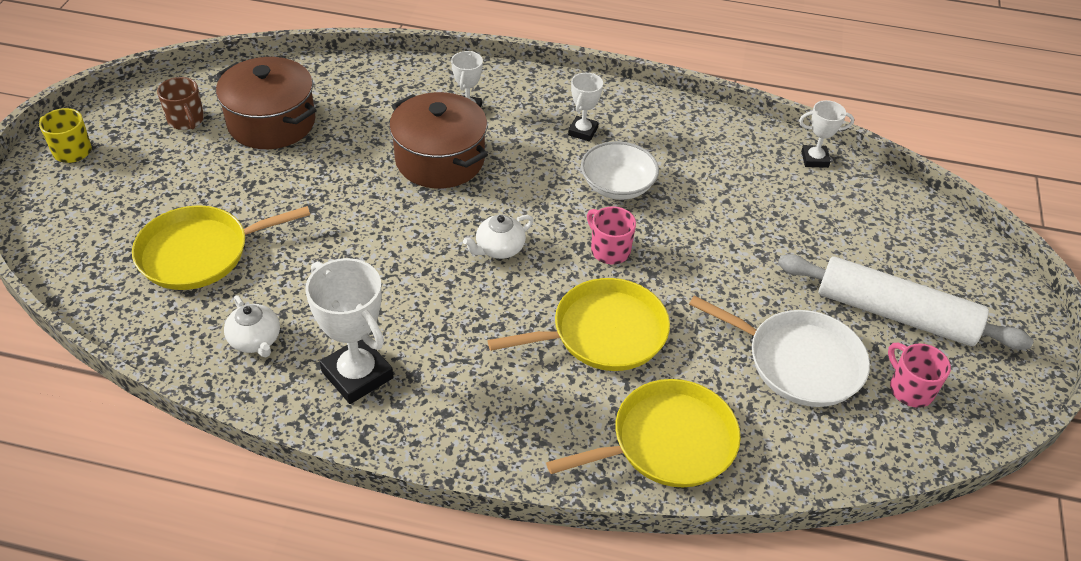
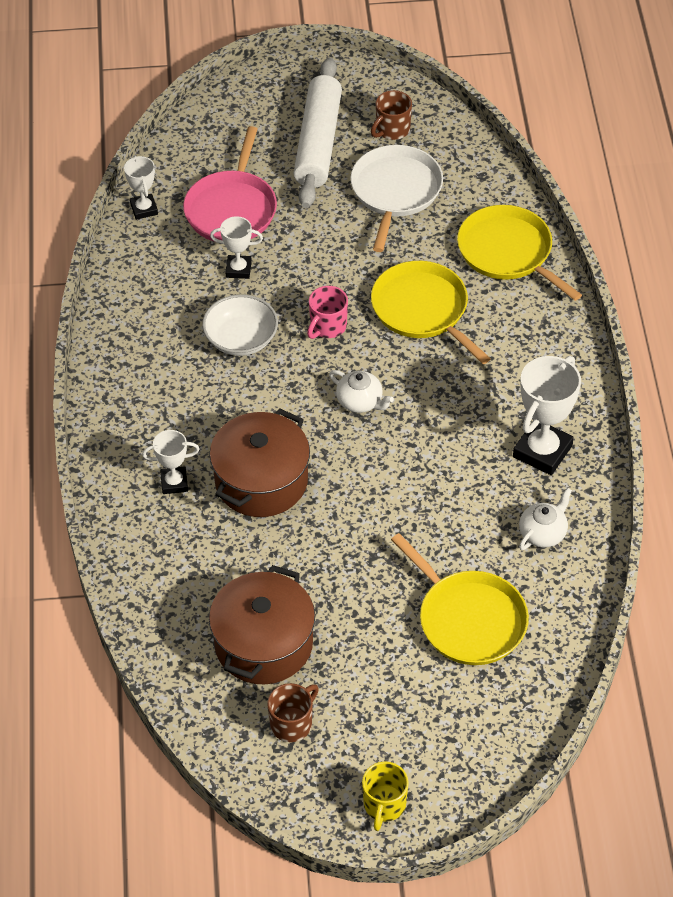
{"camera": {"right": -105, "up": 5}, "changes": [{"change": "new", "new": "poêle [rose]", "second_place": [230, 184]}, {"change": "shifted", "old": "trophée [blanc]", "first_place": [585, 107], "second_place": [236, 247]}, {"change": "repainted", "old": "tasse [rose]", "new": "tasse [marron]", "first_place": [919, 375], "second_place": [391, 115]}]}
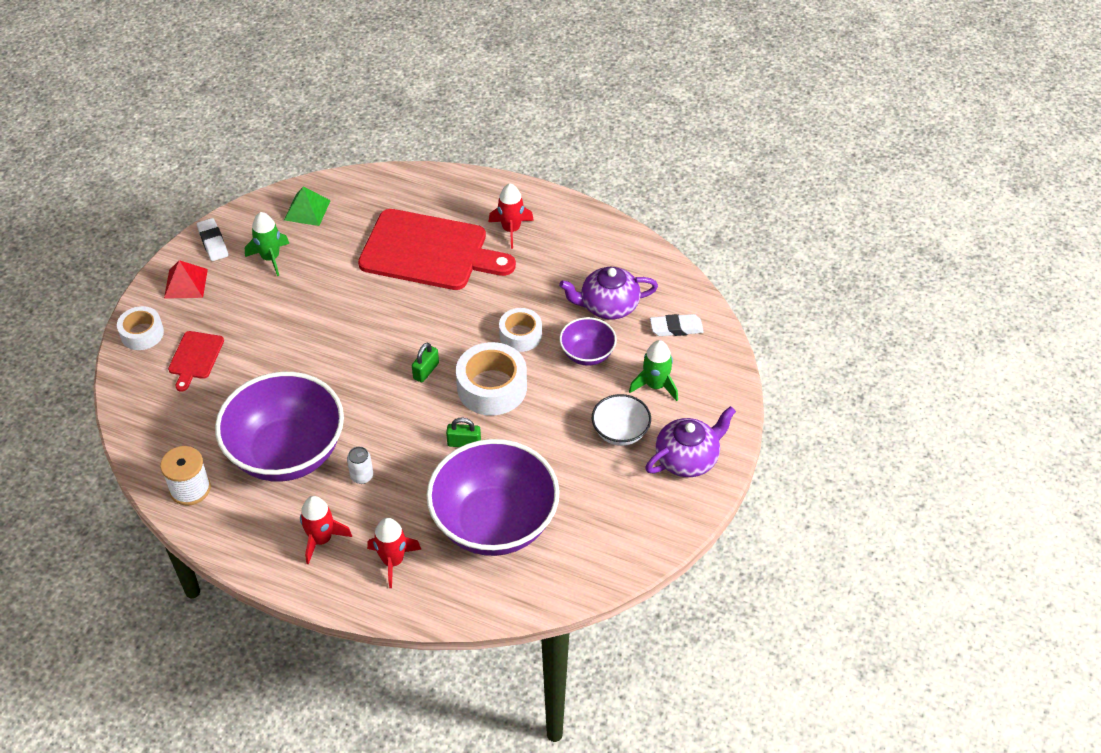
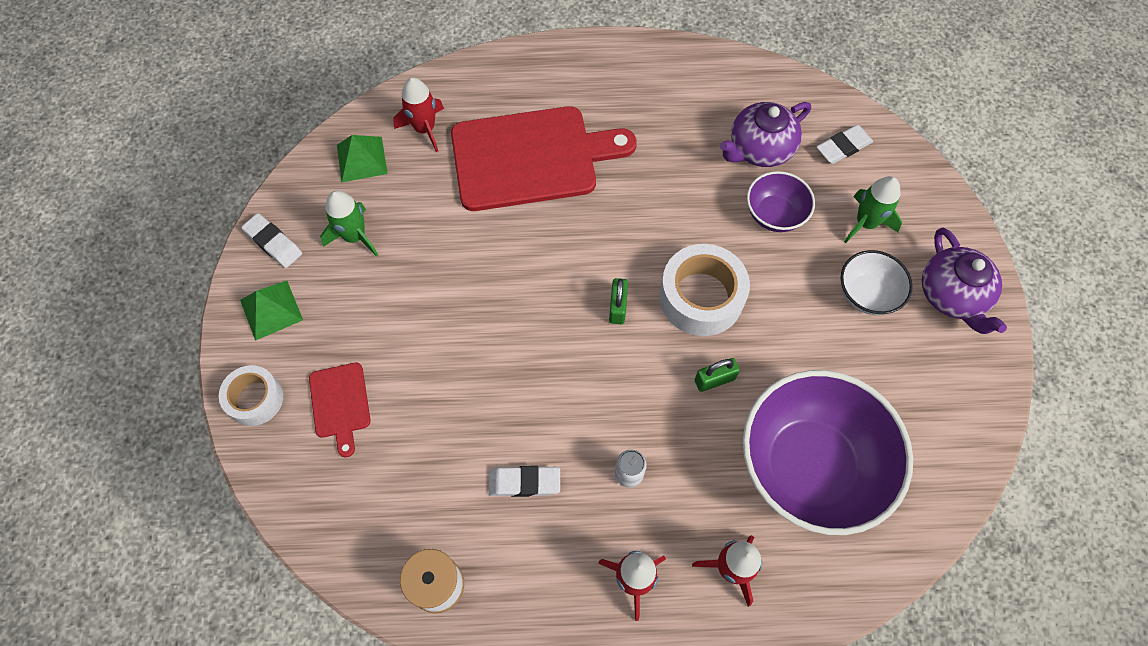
{"camera": {"right": -25, "up": 15}, "changes": [{"change": "gone", "old": "ruban adhésif [blanc]", "first_place": [520, 330]}, {"change": "shifted", "old": "fusée [rouge]", "first_place": [511, 216], "second_place": [418, 114]}, {"change": "swapped", "old": "bol [violet]", "new": "gomme [blanc]", "first_place": [279, 427], "second_place": [524, 481]}, {"change": "repainted", "old": "pyramide [rouge]", "new": "pyramide [vert]", "first_place": [186, 279], "second_place": [271, 311]}, {"change": "rotated", "old": "théière [violet]", "first_place": [690, 441], "second_place": [964, 280], "degrees": 135}]}
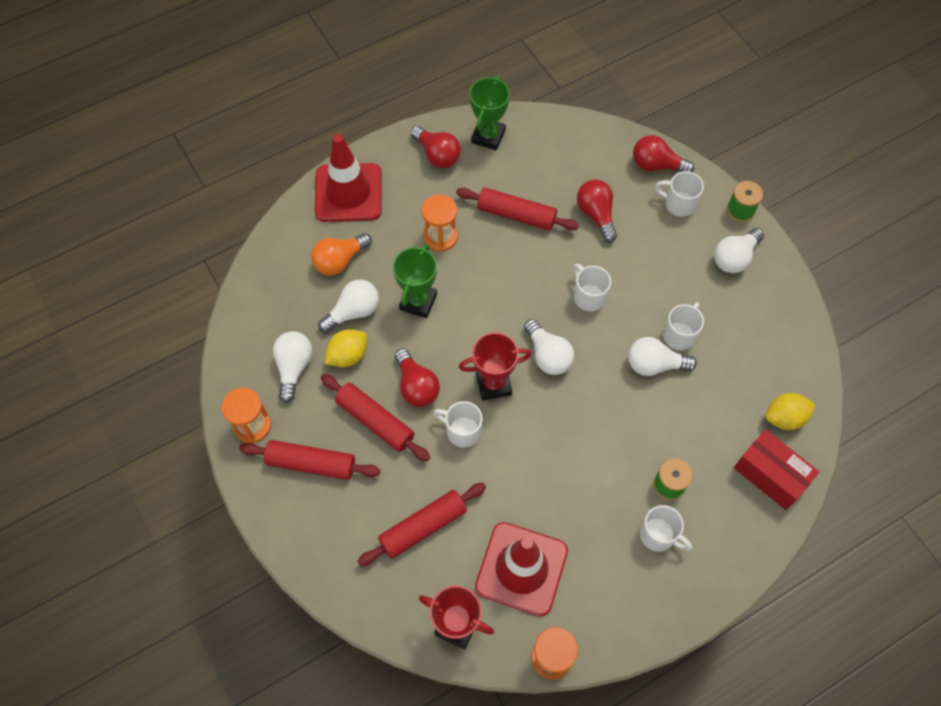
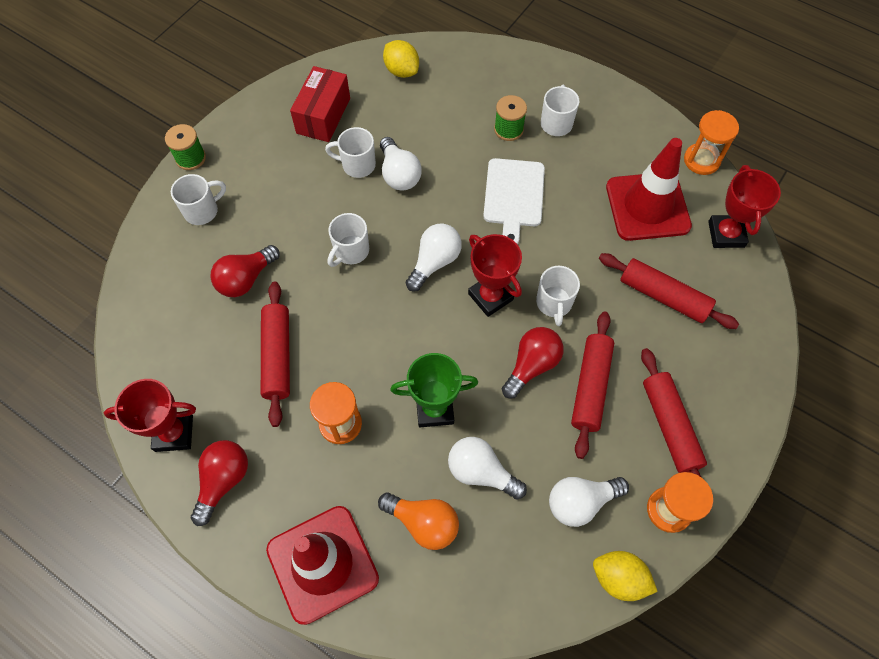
{"camera": {"right": -115, "up": 0}, "changes": [{"change": "gone", "old": "ampoule [rouge]", "first_place": [663, 153]}, {"change": "gone", "old": "ampoule [blanc]", "first_place": [739, 250]}, {"change": "new", "new": "planche à découper [blanc]", "second_place": [514, 201]}, {"change": "shifted", "old": "citron [jaune]", "first_place": [346, 348], "second_place": [625, 576]}, {"change": "shifted", "old": "boîte [rouge]", "first_place": [776, 469], "second_place": [320, 104]}, {"change": "repainted", "old": "trophée [vert]", "new": "trophée [rouge]", "first_place": [489, 113], "second_place": [150, 415]}, {"change": "rotated", "old": "tasse [blanc]", "first_place": [679, 194], "second_place": [198, 199], "degrees": -120}]}
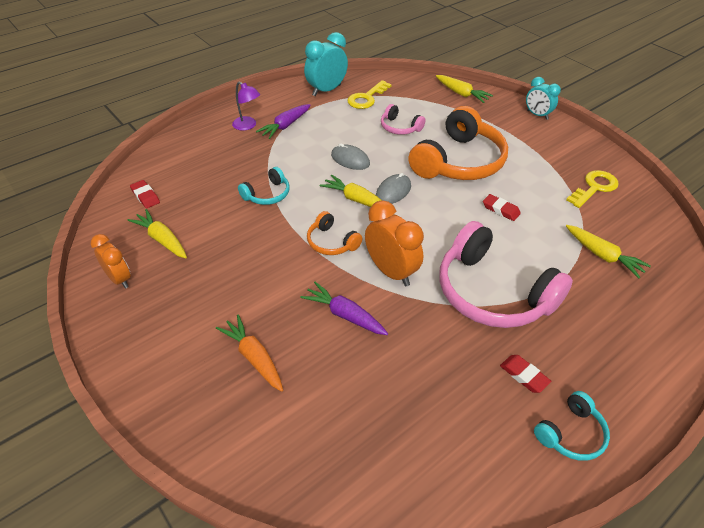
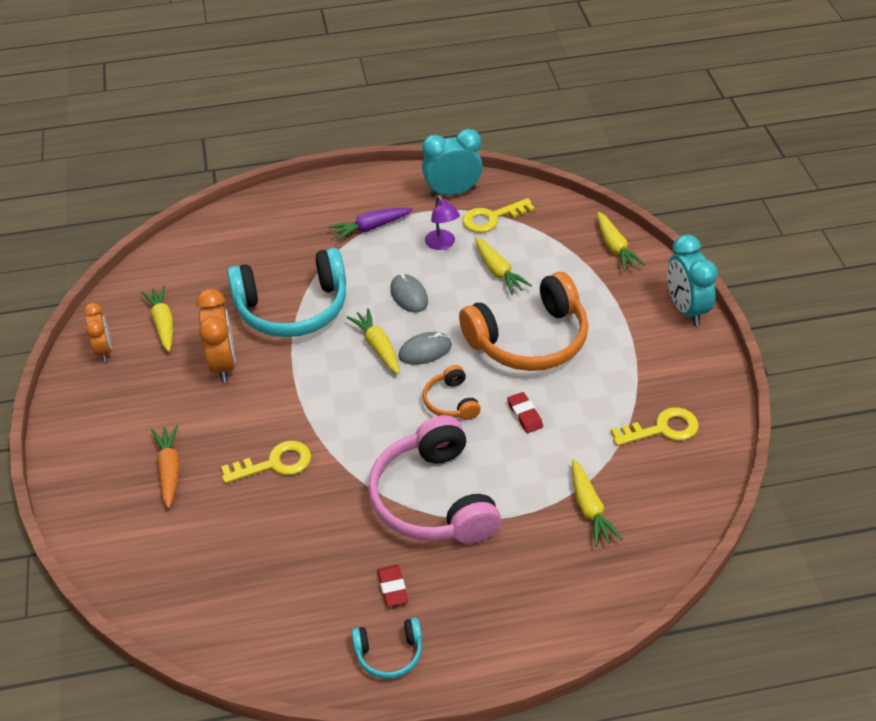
{"camera": {"right": 30, "up": 0}, "changes": [{"change": "gone", "old": "gomme [rouge]", "first_place": [145, 194]}, {"change": "shifted", "old": "lampe [violet]", "first_place": [246, 106], "second_place": [442, 222]}, {"change": "shifted", "old": "casque audio [orange]", "first_place": [335, 233], "second_place": [452, 392]}, {"change": "shifted", "old": "réveil [orange]", "first_place": [394, 243], "second_place": [216, 336]}, {"change": "swapped", "old": "carotte [violet]", "new": "clé [jaune]", "first_place": [344, 308], "second_place": [266, 462]}, {"change": "swapped", "old": "casque audio [rose]", "new": "carotte [jaune]", "first_place": [403, 119], "second_place": [503, 266]}, {"change": "scaled", "old": "casque audio [turquoise]", "first_place": [263, 186], "second_place": [286, 292], "factor": 2.12}, {"change": "scaled", "old": "réveil [turquoise]", "first_place": [543, 98], "second_place": [692, 280], "factor": 1.54}]}
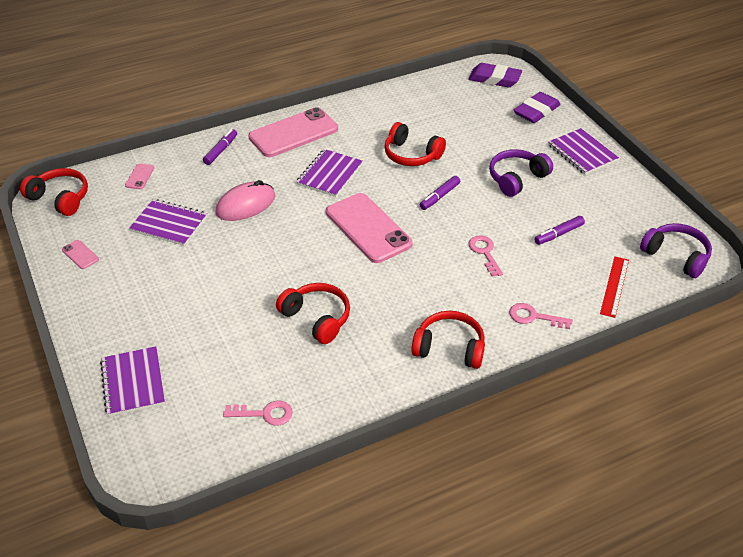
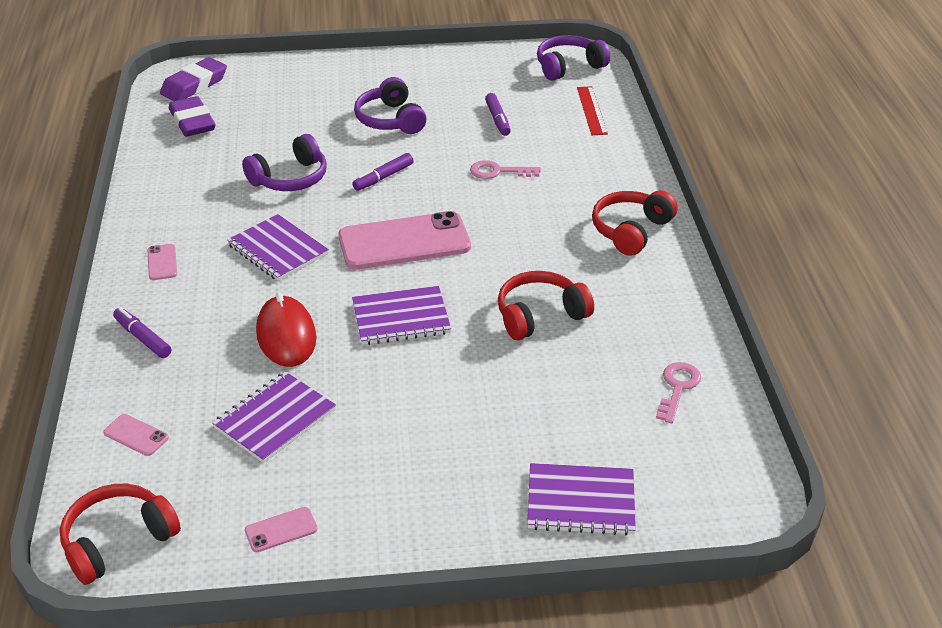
{"camera": {"right": -70, "up": -5}, "changes": [{"change": "gone", "old": "clé [rose]", "first_place": [541, 316]}, {"change": "shifted", "old": "gomme [violet]", "first_place": [537, 107], "second_place": [192, 116]}, {"change": "shifted", "old": "carnet [violet]", "first_place": [583, 151], "second_place": [401, 315]}, {"change": "repainted", "old": "souris [rose]", "new": "souris [rouge]", "first_place": [245, 200], "second_place": [286, 329]}, {"change": "repainted", "old": "casque audio [rouge]", "new": "casque audio [violet]", "first_place": [415, 144], "second_place": [284, 162]}, {"change": "rotated", "old": "feutre [violet]", "first_place": [440, 193], "second_place": [383, 172], "degrees": 75}, {"change": "rotated", "old": "règle [rouge]", "first_place": [614, 287], "second_place": [592, 110], "degrees": 45}, {"change": "scaled", "old": "téléphone [rose]", "first_place": [293, 132], "second_place": [162, 262], "factor": 0.41}]}
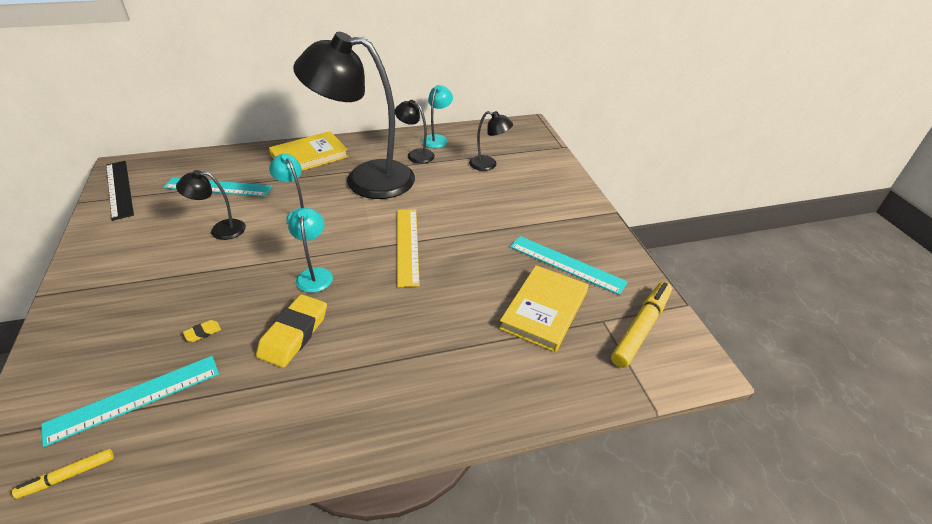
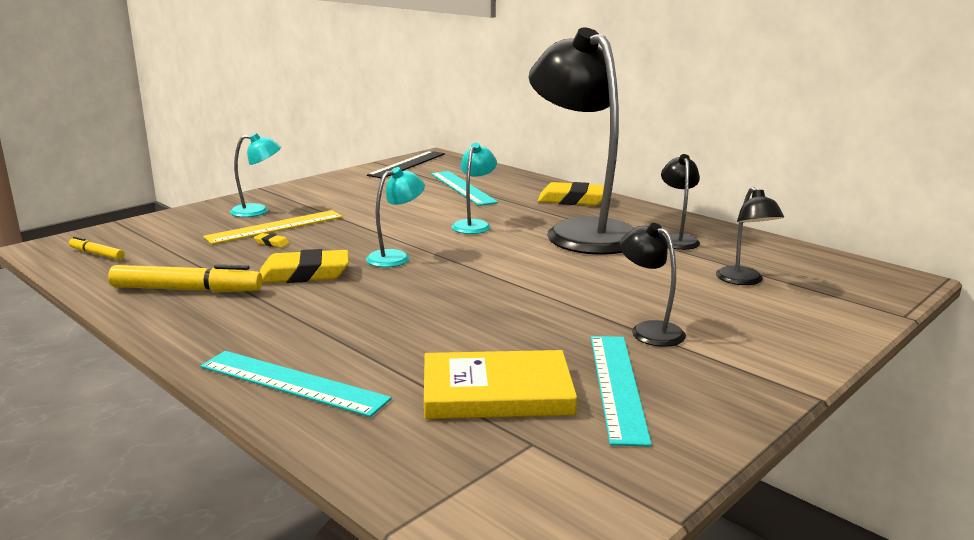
{"camera": {"right": 60, "up": -20}, "changes": [{"change": "shifted", "old": "règle [turquoise]", "first_place": [130, 401], "second_place": [296, 384]}, {"change": "shifted", "old": "lampe [noir]", "first_place": [211, 205], "second_place": [653, 285]}, {"change": "shifted", "old": "règle [jaune]", "first_place": [408, 248], "second_place": [273, 227]}, {"change": "shifted", "old": "lampe [turquoise]", "first_place": [437, 116], "second_place": [255, 175]}, {"change": "shifted", "old": "feutre [jaune]", "first_place": [641, 325], "second_place": [185, 278]}, {"change": "swapped", "old": "livre [jaune]", "new": "gomme [jaune]", "first_place": [308, 151], "second_place": [570, 194]}]}
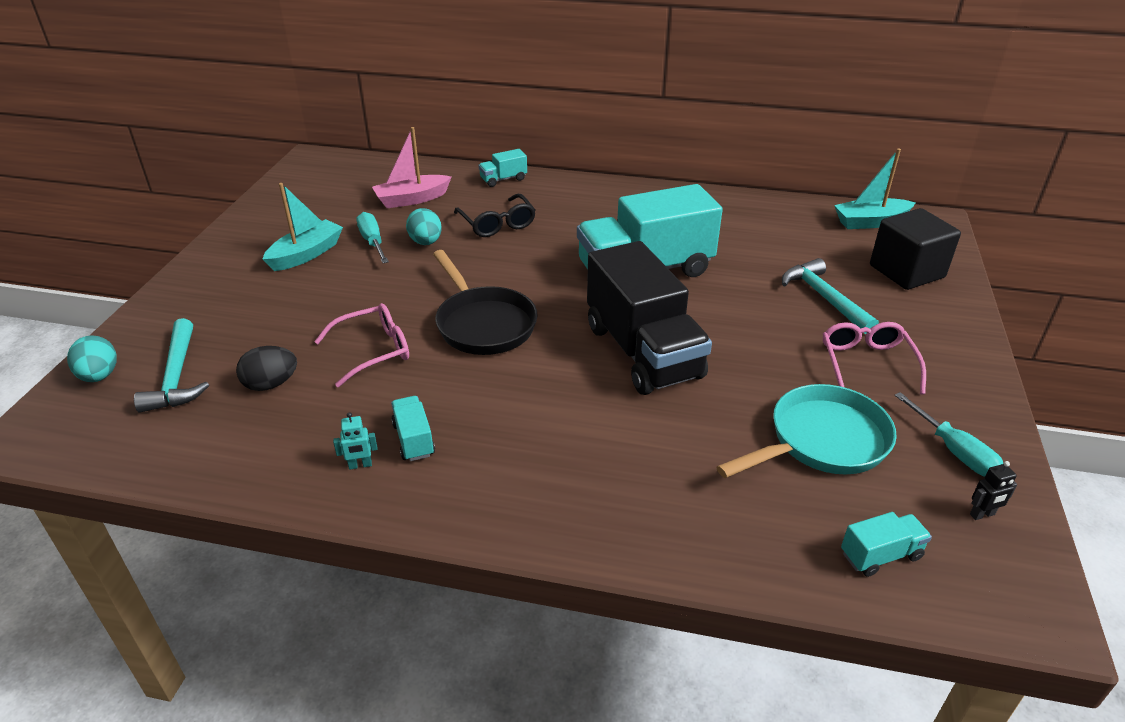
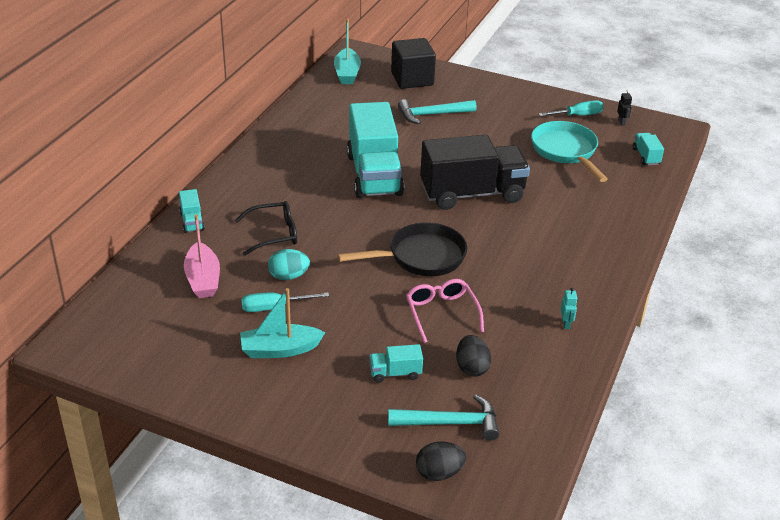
{"camera": {"right": -80, "up": 0}, "changes": [{"change": "gone", "old": "lunettes [rose]", "first_place": [874, 358]}, {"change": "shifted", "old": "camion [turquoise]", "first_place": [413, 428], "second_place": [396, 363]}, {"change": "repainted", "old": "œuf [turquoise]", "new": "œuf [noir]", "first_place": [92, 358], "second_place": [441, 461]}, {"change": "rotated", "old": "bateau [turquoise]", "first_place": [303, 227], "second_place": [282, 323], "degrees": -60}]}
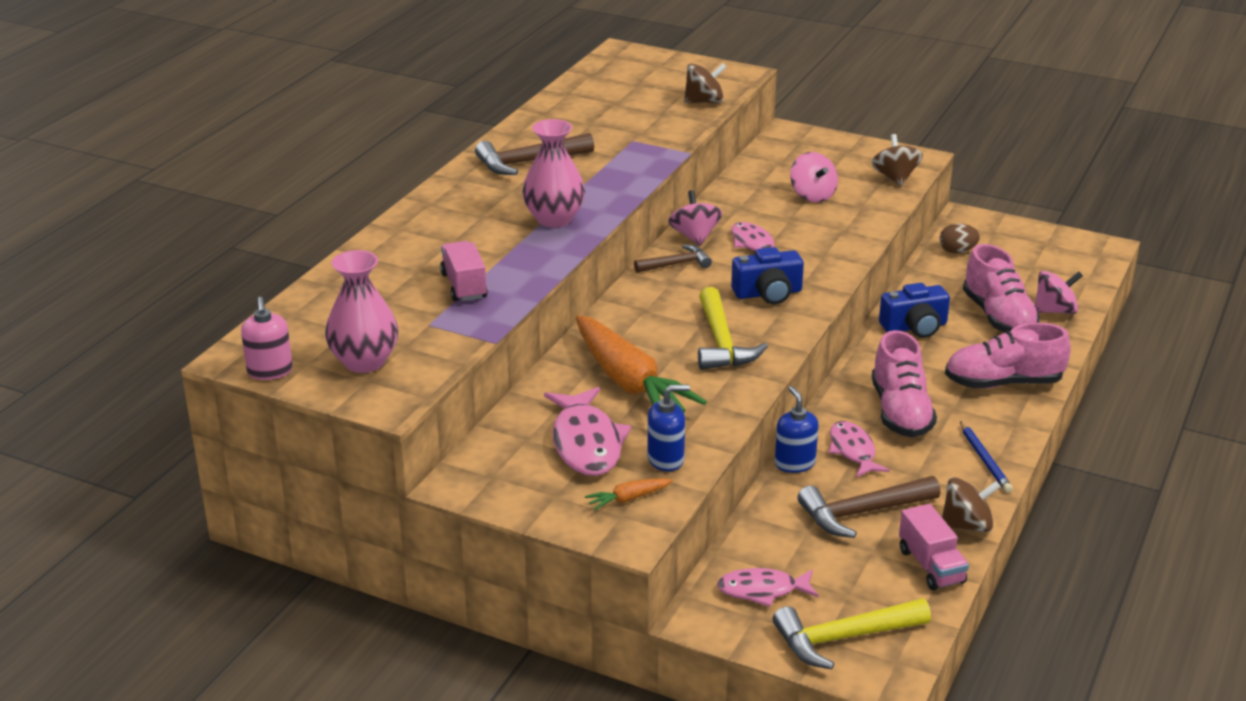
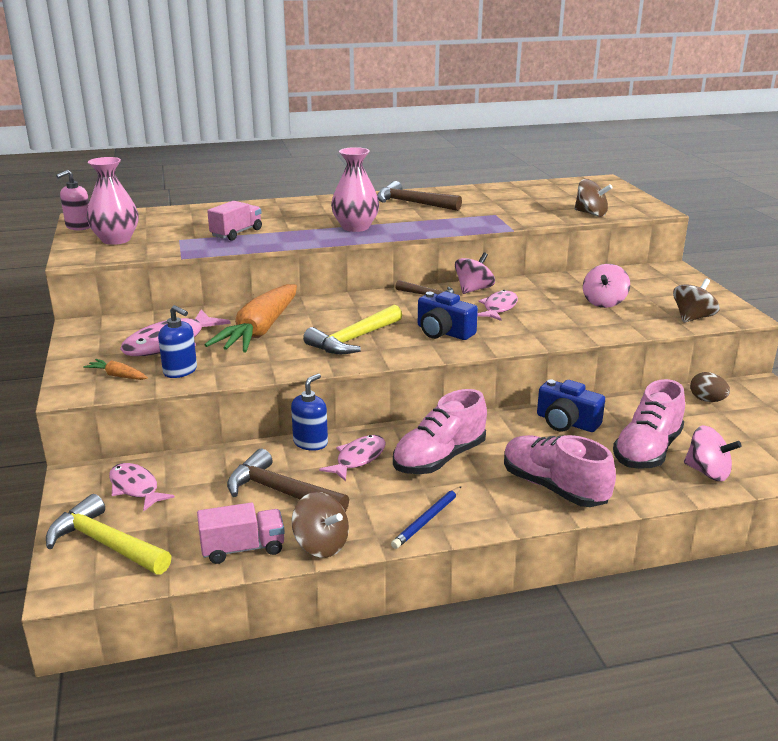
{"camera": {"right": 50, "up": -5}, "changes": [{"change": "rotated", "old": "camion [rose]", "first_place": [934, 547], "second_place": [241, 533], "degrees": -135}]}
